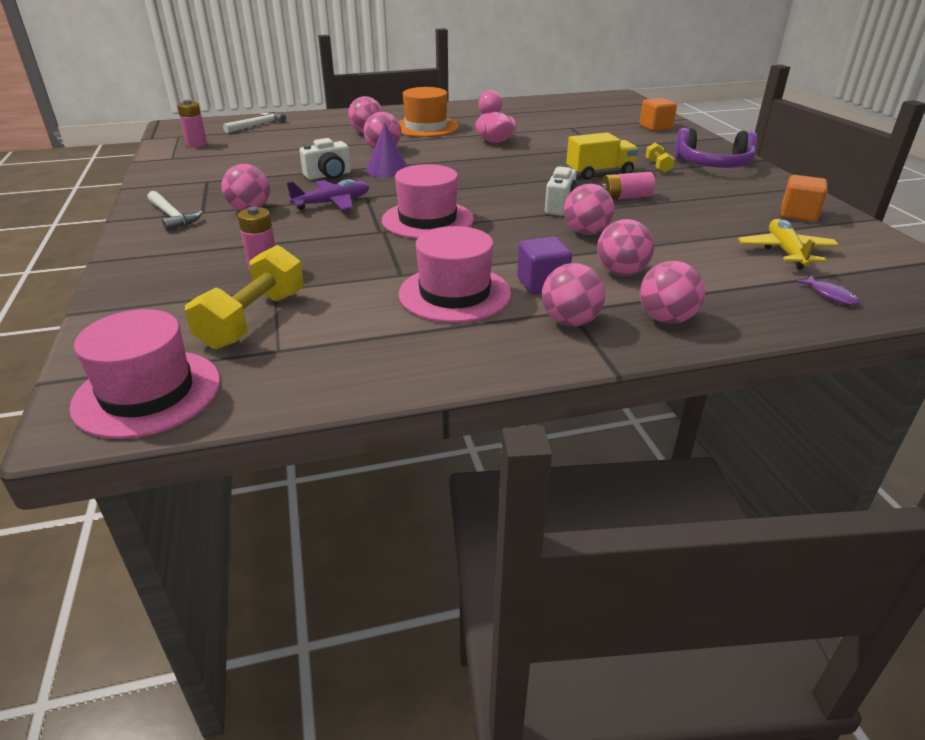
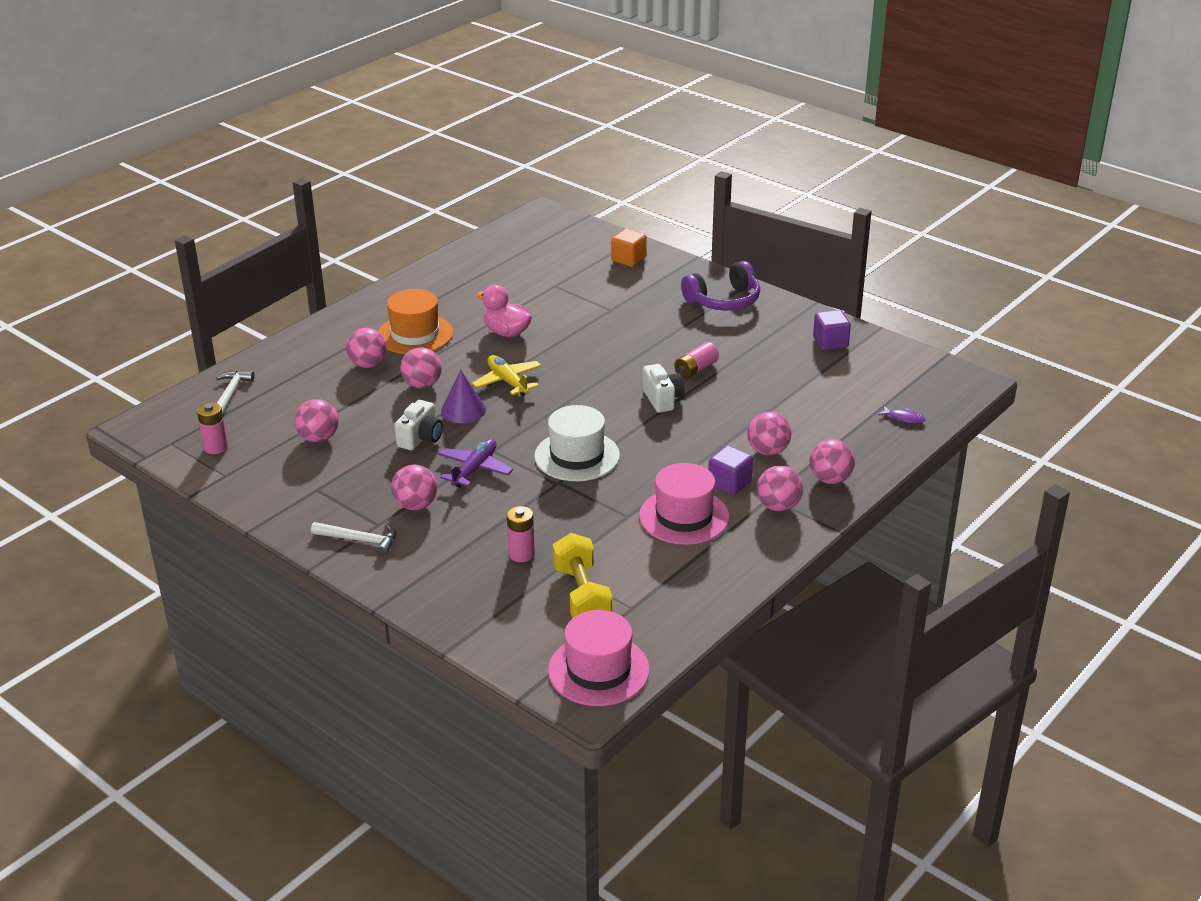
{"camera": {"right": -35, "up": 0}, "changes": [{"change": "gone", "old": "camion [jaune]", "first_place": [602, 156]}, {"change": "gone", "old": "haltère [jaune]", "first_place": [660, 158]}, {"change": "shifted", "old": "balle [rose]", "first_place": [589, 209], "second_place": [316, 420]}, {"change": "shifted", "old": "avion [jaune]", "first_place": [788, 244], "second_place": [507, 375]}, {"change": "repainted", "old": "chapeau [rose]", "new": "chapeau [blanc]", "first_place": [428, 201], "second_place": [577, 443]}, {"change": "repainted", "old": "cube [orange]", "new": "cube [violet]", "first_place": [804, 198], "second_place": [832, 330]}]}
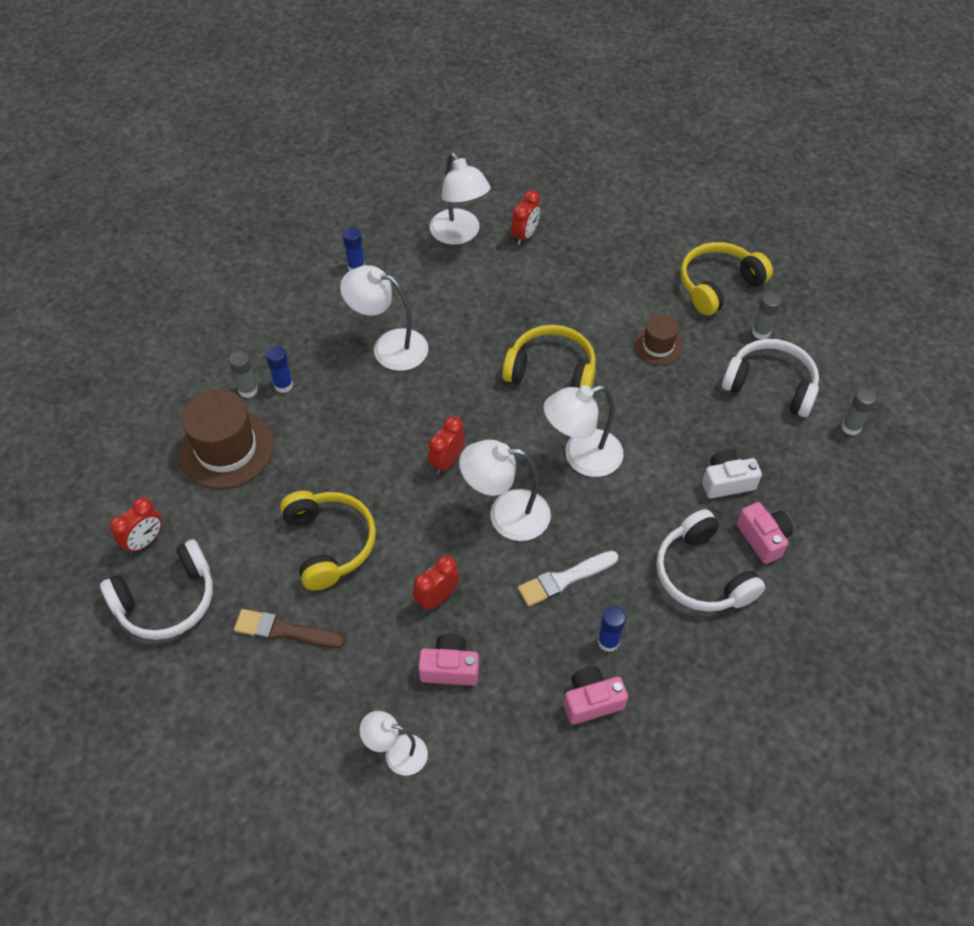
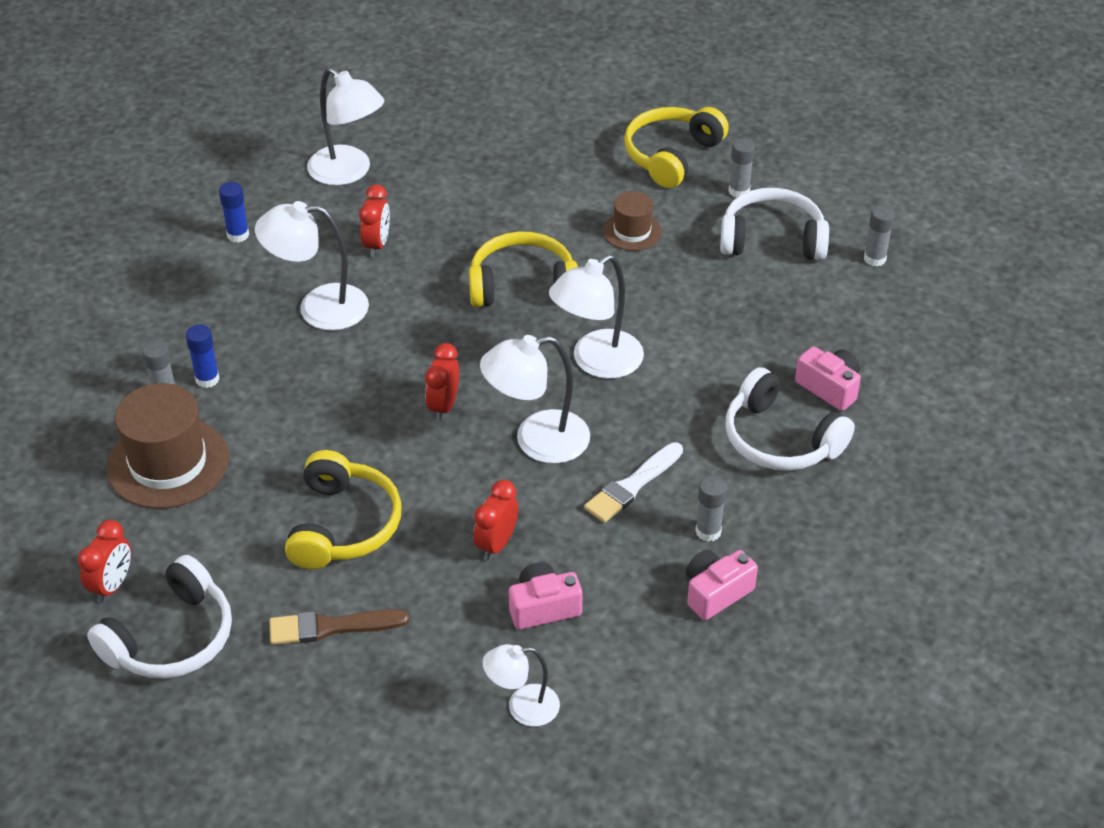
{"camera": {"right": -20, "up": -10}, "changes": [{"change": "gone", "old": "appareil photo [blanc]", "first_place": [732, 473]}, {"change": "shifted", "old": "réveil [rouge]", "first_place": [525, 217], "second_place": [374, 221]}, {"change": "repainted", "old": "bâton de colle [bleu]", "new": "bâton de colle [gris]", "first_place": [612, 629], "second_place": [711, 509]}, {"change": "rotated", "old": "casque audio [jaune]", "first_place": [328, 540], "second_place": [343, 509], "degrees": 45}]}
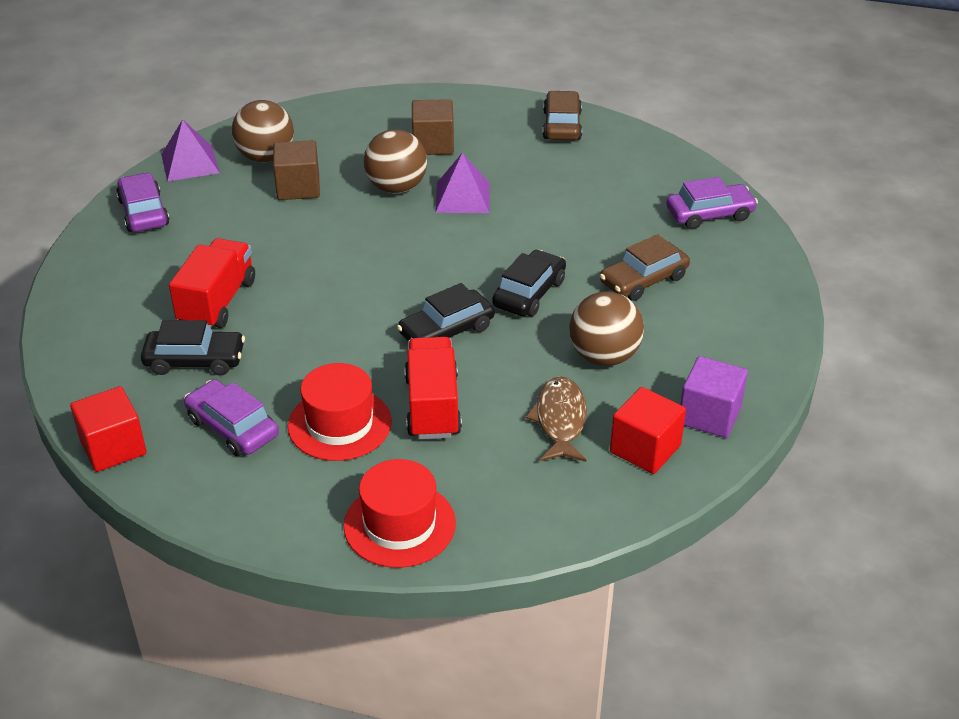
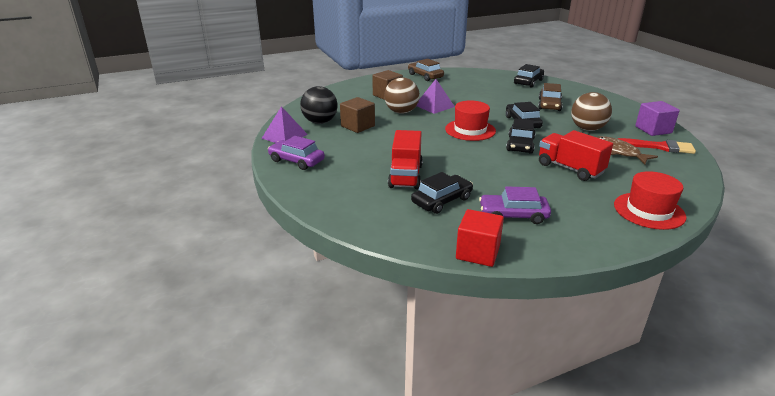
{"camera": {"right": -40, "up": -10}, "changes": [{"change": "shifted", "old": "chapeau [rouge]", "first_place": [340, 412], "second_place": [470, 121]}, {"change": "swapped", "old": "cube [rouge]", "new": "pinceau [rouge]", "first_place": [648, 430], "second_place": [657, 146]}, {"change": "repainted", "old": "balle [marron]", "new": "balle [noir]", "first_place": [263, 131], "second_place": [319, 105]}, {"change": "repainted", "old": "voiture [violet]", "new": "voiture [noir]", "first_place": [712, 203], "second_place": [529, 76]}, {"change": "rotated", "old": "camion [rouge]", "first_place": [212, 283], "second_place": [405, 159], "degrees": -150}]}
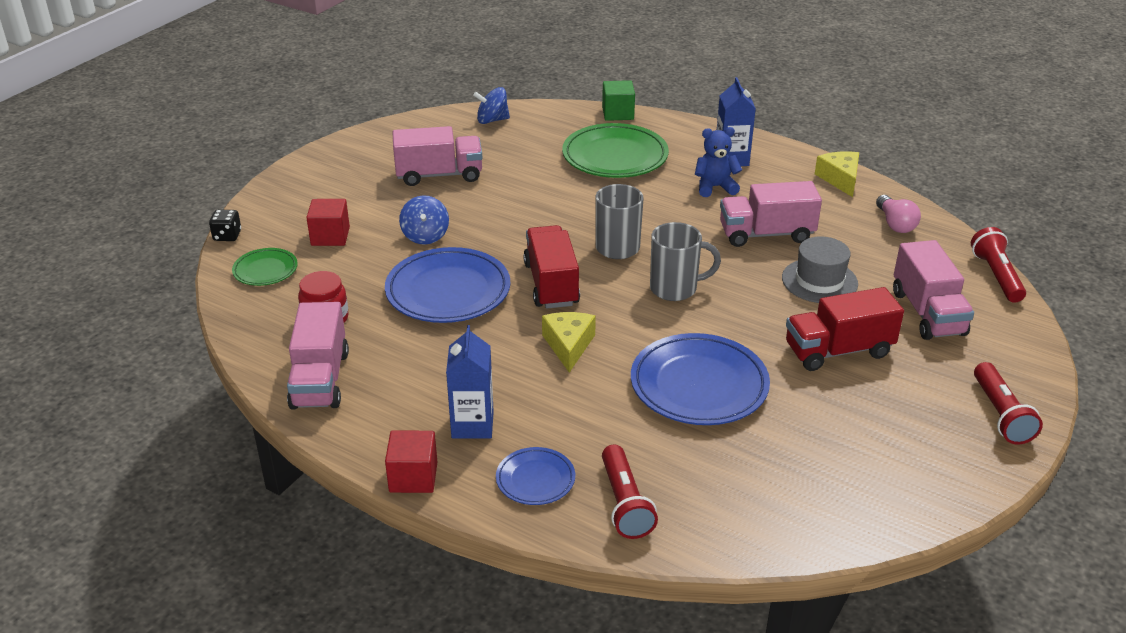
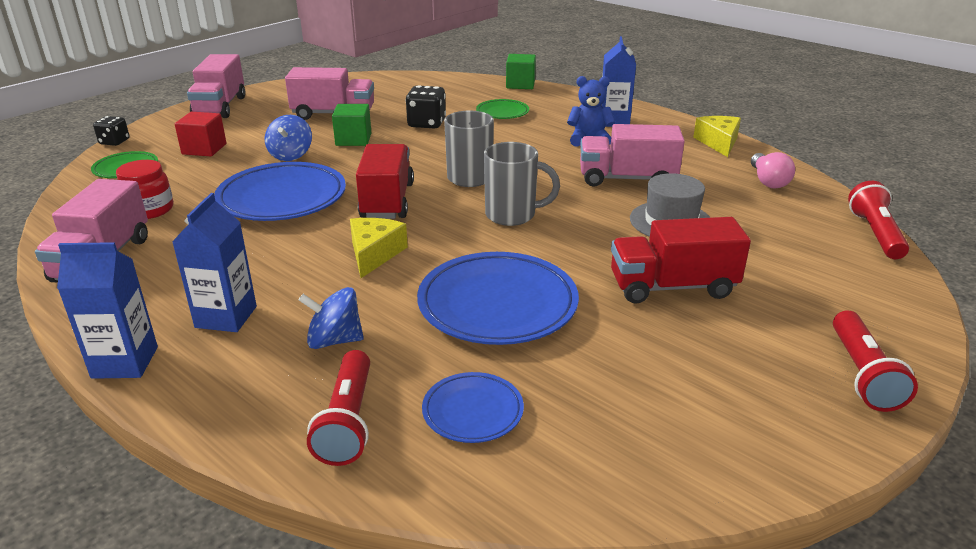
{"camera": {"right": 10, "up": -5}, "changes": [{"change": "new", "new": "cube [vert]", "second_place": [351, 125]}, {"change": "new", "new": "dé [noir]", "second_place": [426, 107]}, {"change": "shifted", "old": "toupie [bleu]", "first_place": [491, 105], "second_place": [331, 318]}, {"change": "shifted", "old": "assiette [bleu]", "first_place": [535, 476], "second_place": [473, 407]}, {"change": "shifted", "old": "camion [rose]", "first_place": [933, 290], "second_place": [216, 86]}, {"change": "swapped", "old": "cube [rouge]", "new": "brique de lait [bleu]", "first_place": [411, 461], "second_place": [107, 310]}, {"change": "scaled", "old": "assiette [vert]", "first_place": [615, 150], "second_place": [502, 109], "factor": 0.53}]}
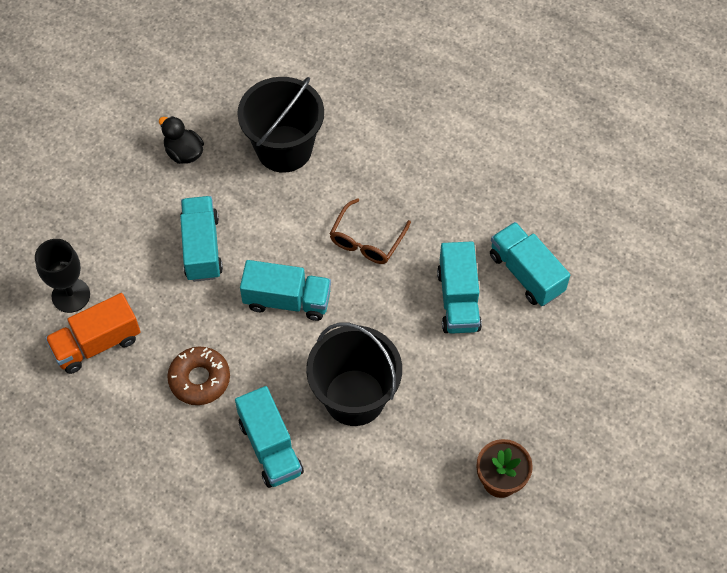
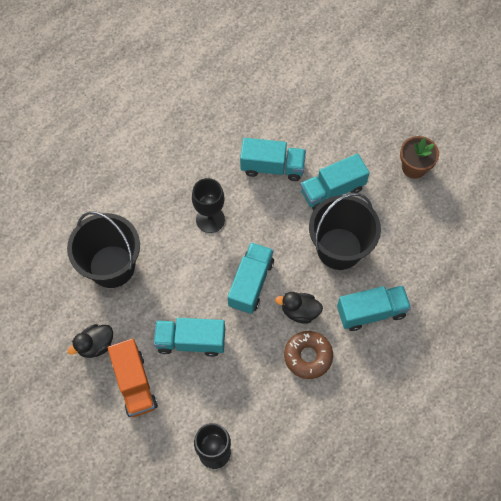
{"camera": {"right": -80, "up": 5}, "changes": [{"change": "new", "new": "canard [noir]", "second_place": [299, 308]}, {"change": "shifted", "old": "camion [orange]", "first_place": [92, 333], "second_place": [133, 378]}, {"change": "shifted", "old": "camion [turquoise]", "first_place": [530, 264], "second_place": [335, 182]}, {"change": "swapped", "old": "lunettes [marron]", "new": "verre à pied [noir]", "first_place": [370, 231], "second_place": [208, 205]}]}
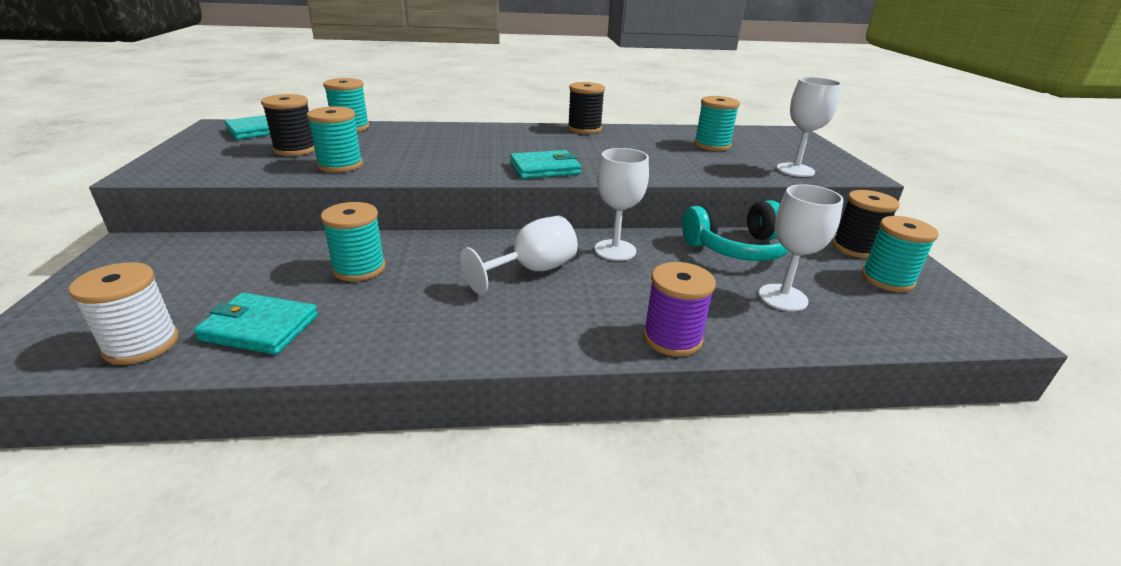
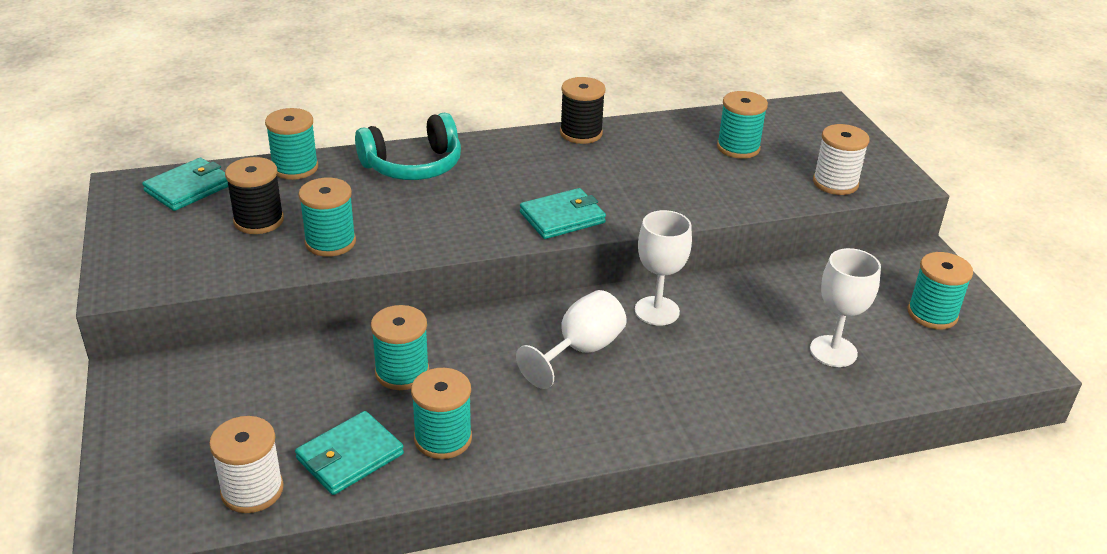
{"camera": {"right": -10, "up": 5}, "changes": [{"change": "gone", "old": "bobine [violet]", "first_place": [679, 309]}, {"change": "gone", "old": "bobine [noir]", "first_place": [865, 224]}, {"change": "new", "new": "bobine [turquoise]", "second_place": [441, 413]}, {"change": "shifted", "old": "casque audio [turquoise]", "first_place": [735, 230], "second_place": [408, 146]}, {"change": "swapped", "old": "verre à pied [blanc]", "new": "bobine [blanc]", "first_place": [809, 127], "second_place": [841, 159]}, {"change": "rotated", "old": "portefeuille [turquoise]", "first_place": [255, 324], "second_place": [349, 453], "degrees": -45}]}
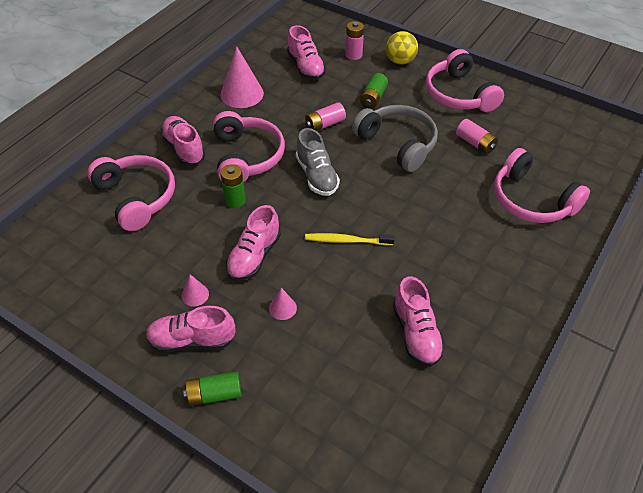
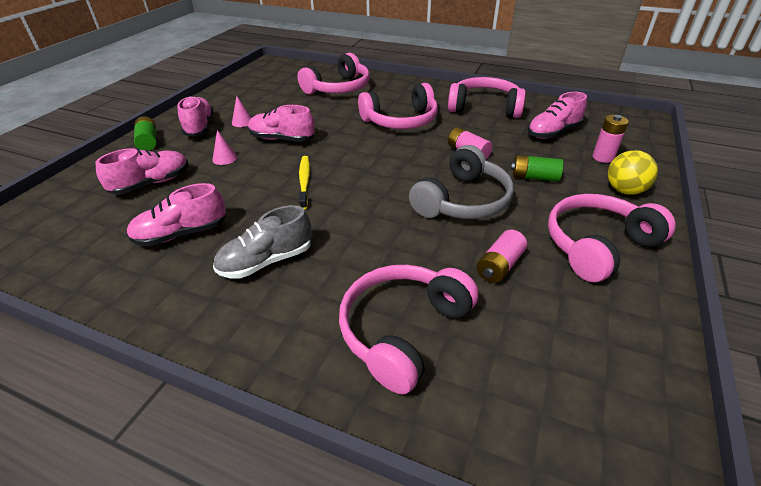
{"camera": {"right": 80, "up": -10}, "changes": [{"change": "gone", "old": "pile [vert]", "first_place": [233, 186]}, {"change": "shifted", "old": "chaussure [rose]", "first_place": [183, 140], "second_place": [141, 171]}, {"change": "shifted", "old": "chaussure [gris]", "first_place": [318, 162], "second_place": [262, 242]}, {"change": "swapped", "old": "cône [rose]", "new": "casque audio [rose]", "first_place": [242, 77], "second_place": [487, 97]}]}
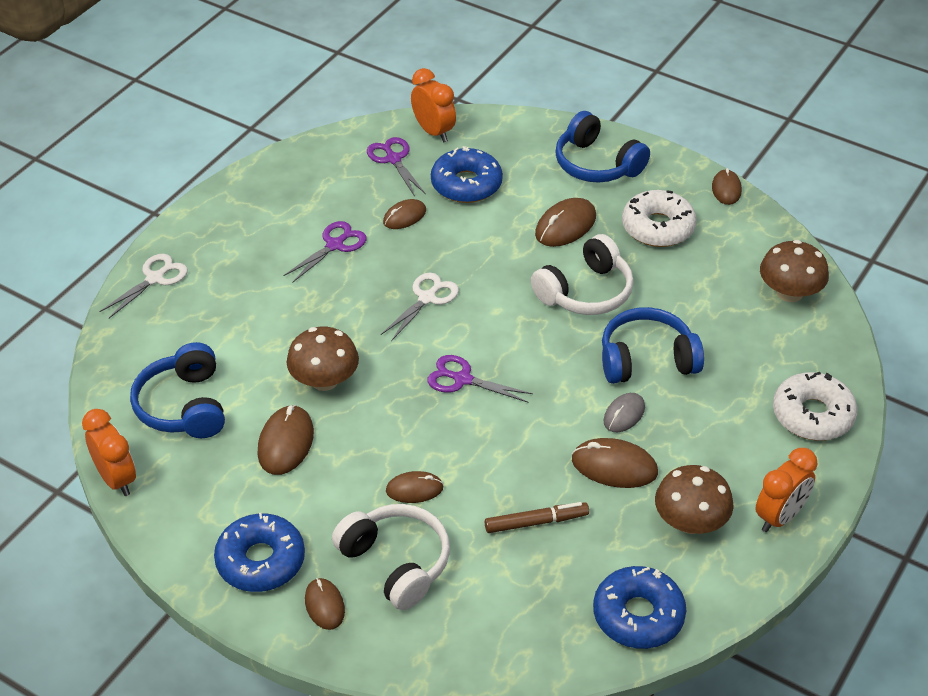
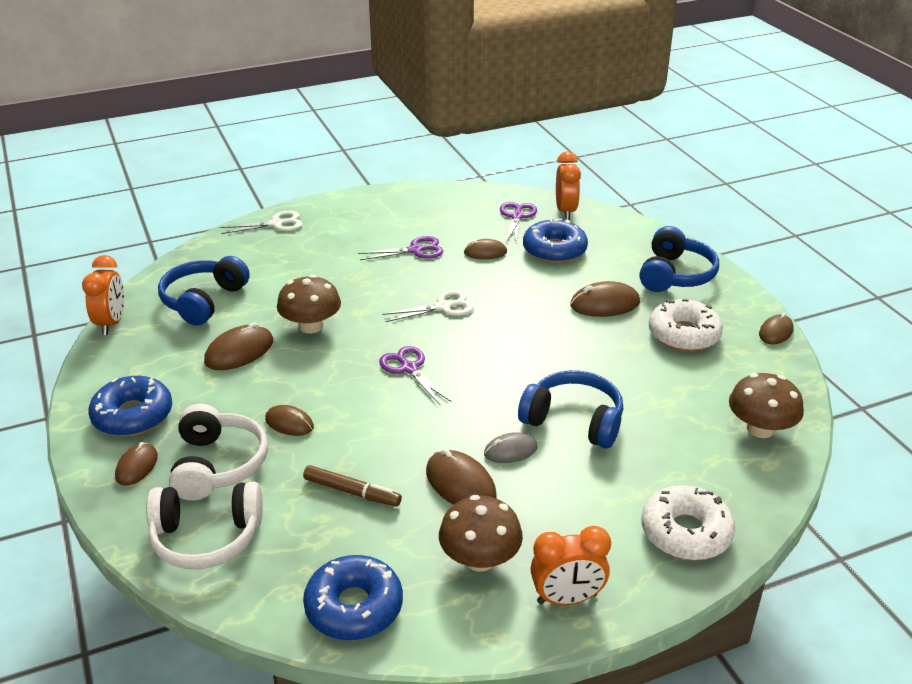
{"camera": {"right": 35, "up": -10}, "changes": [{"change": "shifted", "old": "casque audio [blanc]", "first_place": [582, 274], "second_place": [204, 525]}, {"change": "rotated", "old": "casque audio [bleu]", "first_place": [602, 147], "second_place": [679, 259], "degrees": -150}]}
